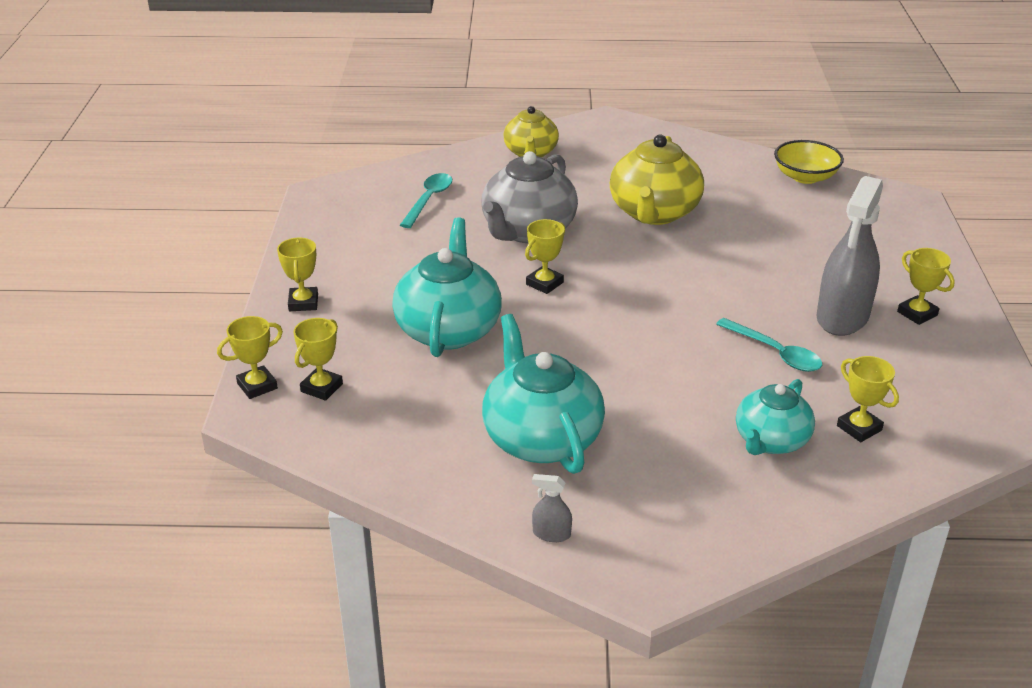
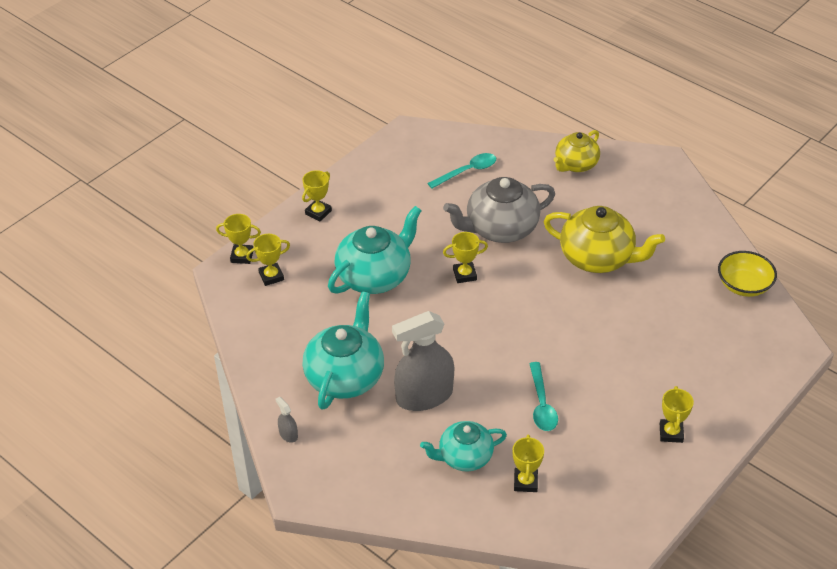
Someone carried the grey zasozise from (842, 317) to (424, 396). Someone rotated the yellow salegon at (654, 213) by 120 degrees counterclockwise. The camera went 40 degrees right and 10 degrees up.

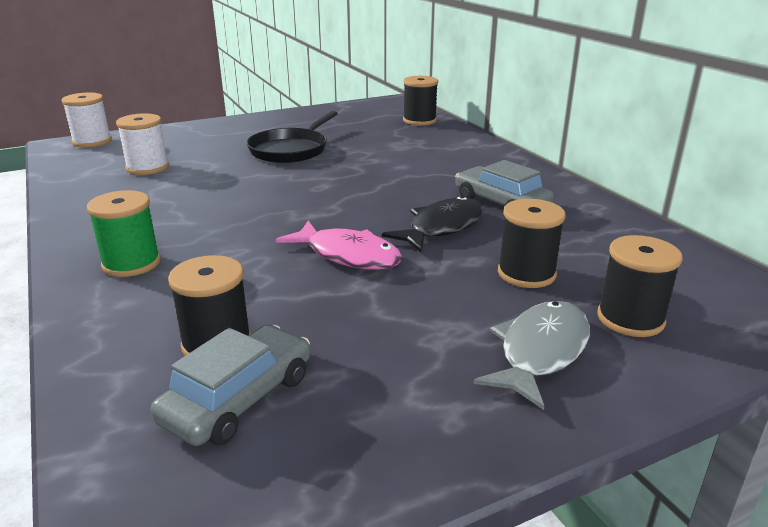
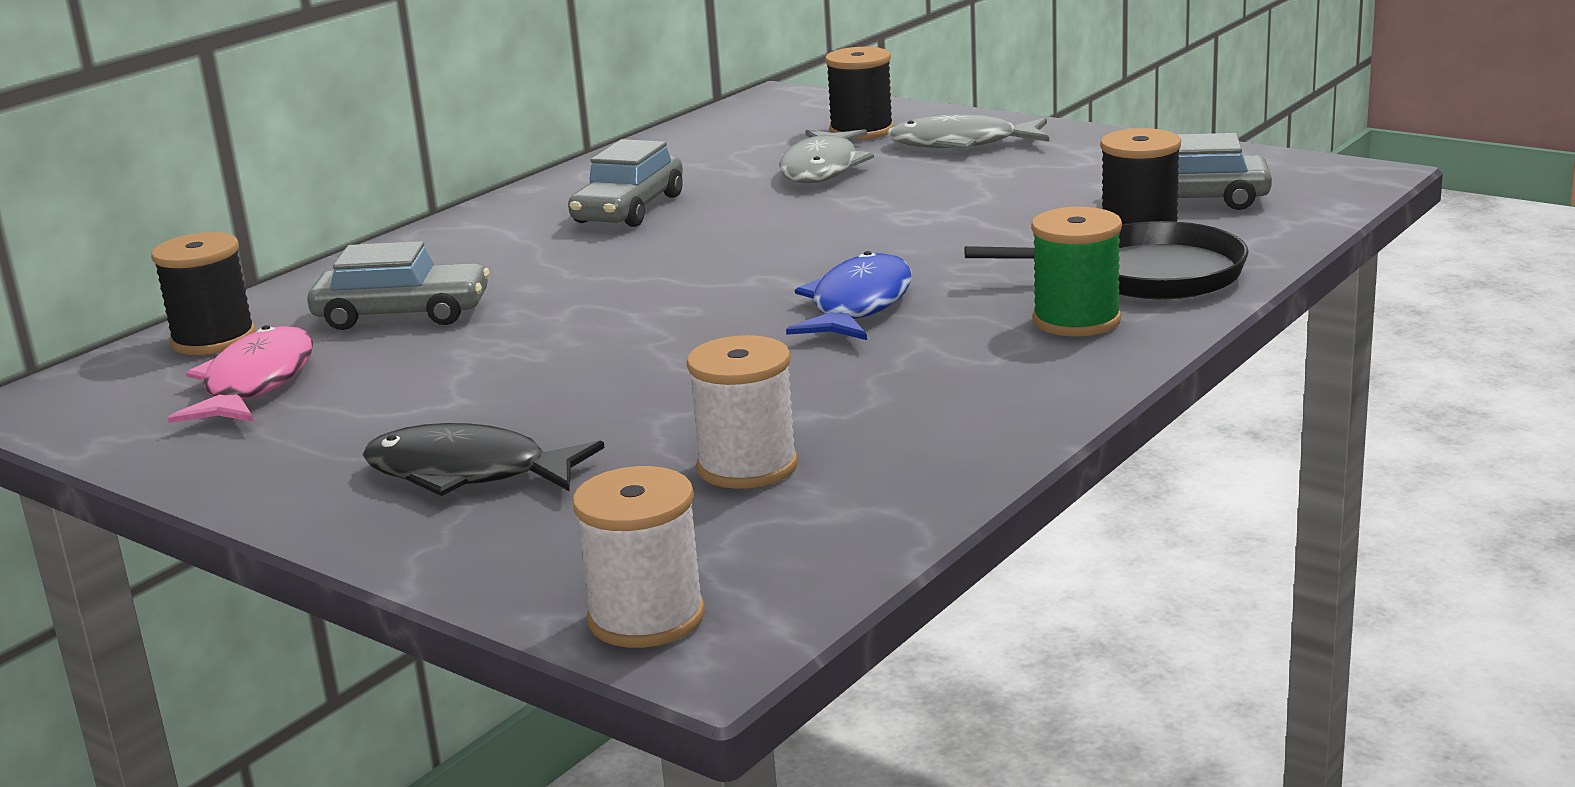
Someone carried the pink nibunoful from (348, 255) to (255, 384). Someone put down the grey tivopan at (402, 314). Someone carried the black nibunoful from (442, 227) to (467, 473). Someone swapped the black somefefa at (526, 273) for the grey nibunoful at (822, 169). Someone put down the blue nibunoful at (858, 305). Someone carried the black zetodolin from (291, 150) to (1148, 275). The camera went 115 degrees left and 5 degrees down.

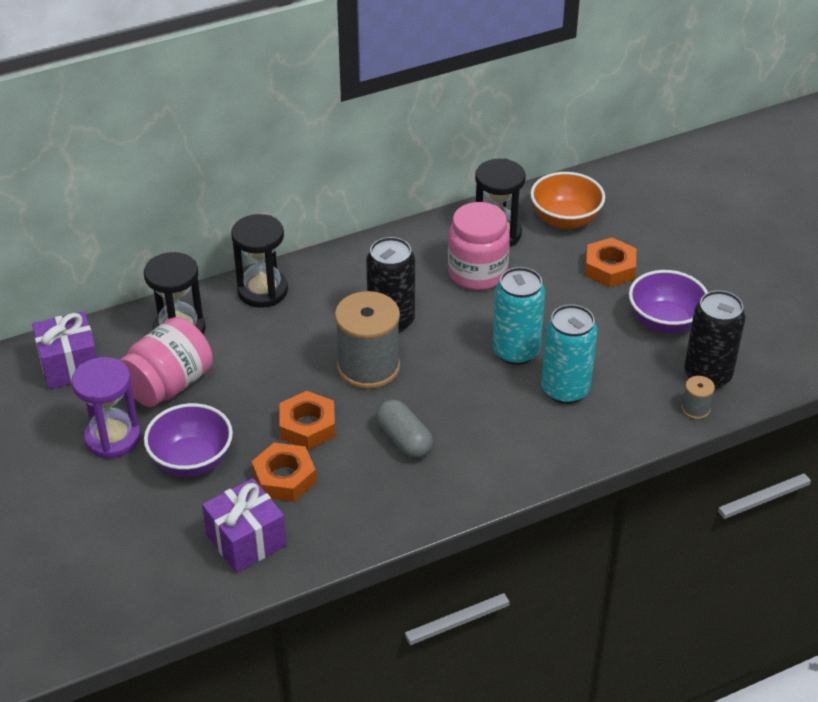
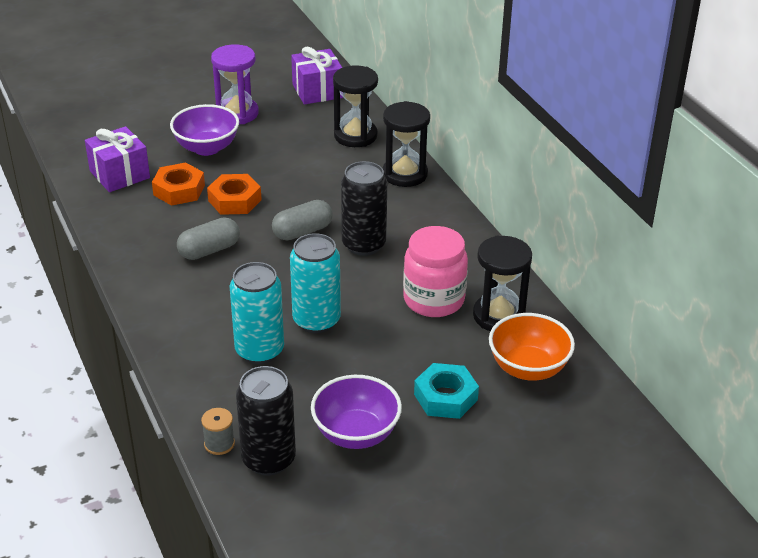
Someone swapped the grey somefefa at (368, 367) for the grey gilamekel at (302, 231). Someone repainted the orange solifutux at (609, 268), which became the turquoise solifutux at (445, 397). Someone took away the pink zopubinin at (169, 385). The camera went 90 degrees right and 5 degrees down.

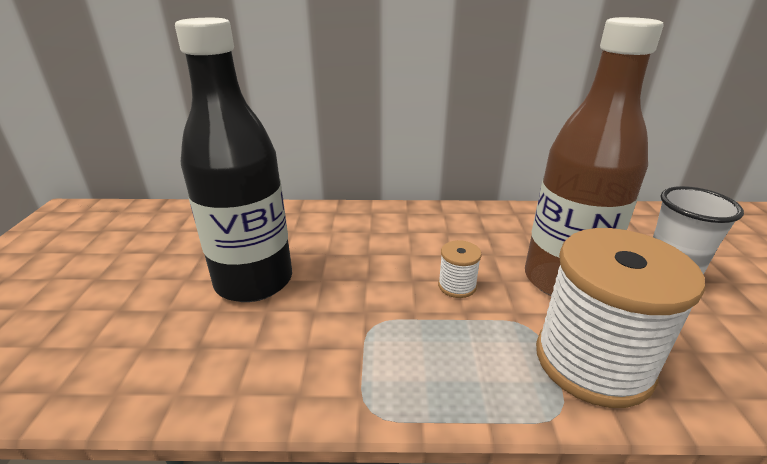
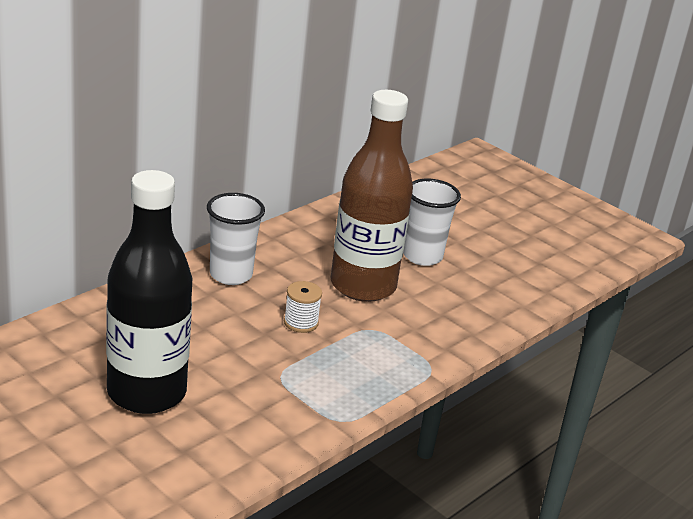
Someone put down the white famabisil at (231, 275). Someone took away the white somefefa at (593, 361). The camera went 50 degrees left and 0 degrees up.

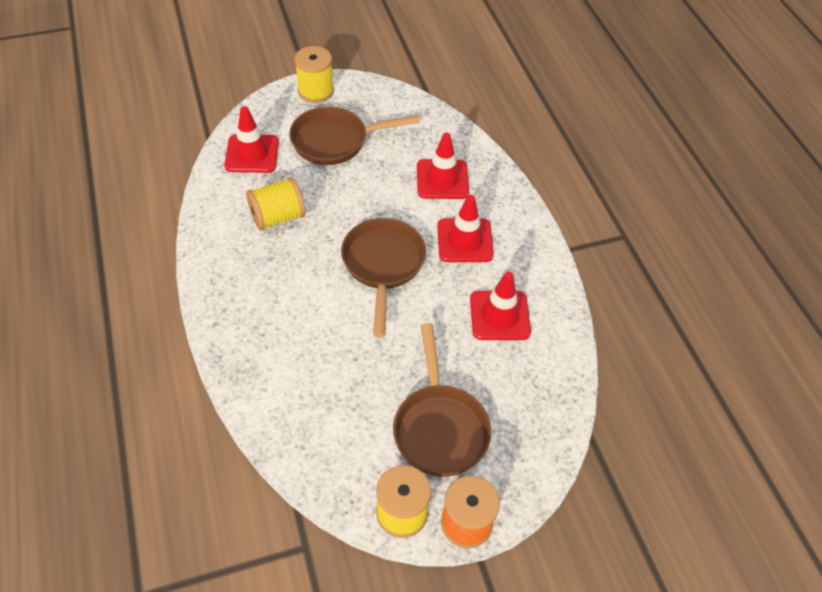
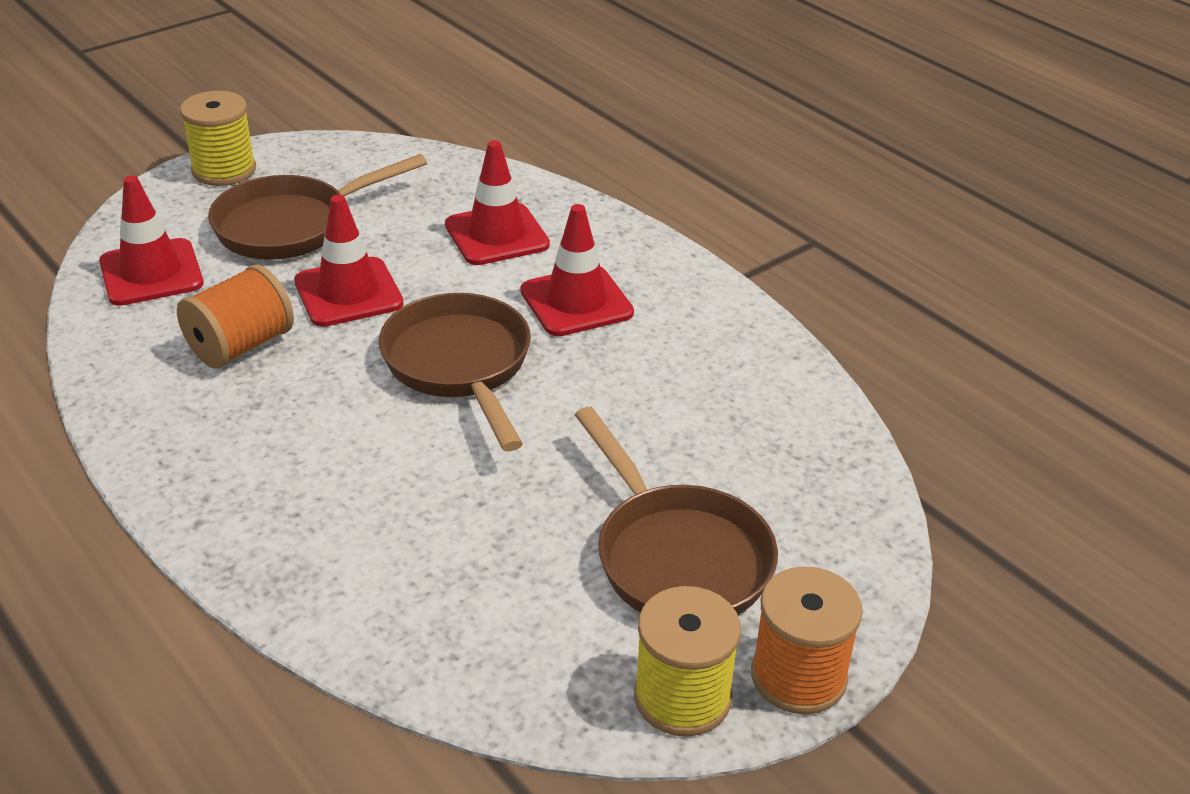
Someone repainted the yellow somefefa at (278, 217), which became the orange somefefa at (241, 346). Someone carried the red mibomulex from (499, 315) to (348, 293). The camera went 20 degrees left and 15 degrees down.

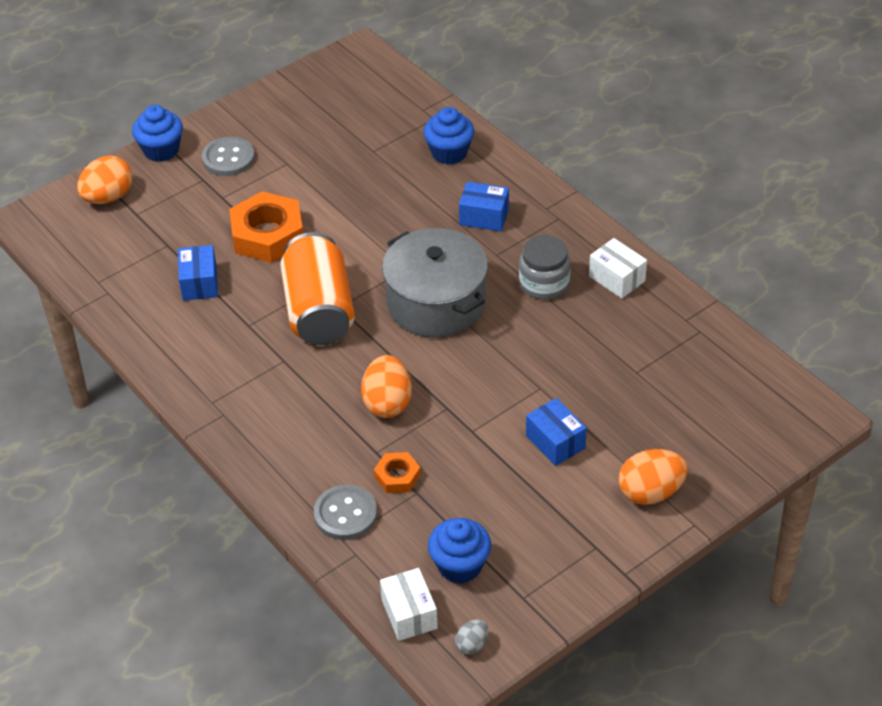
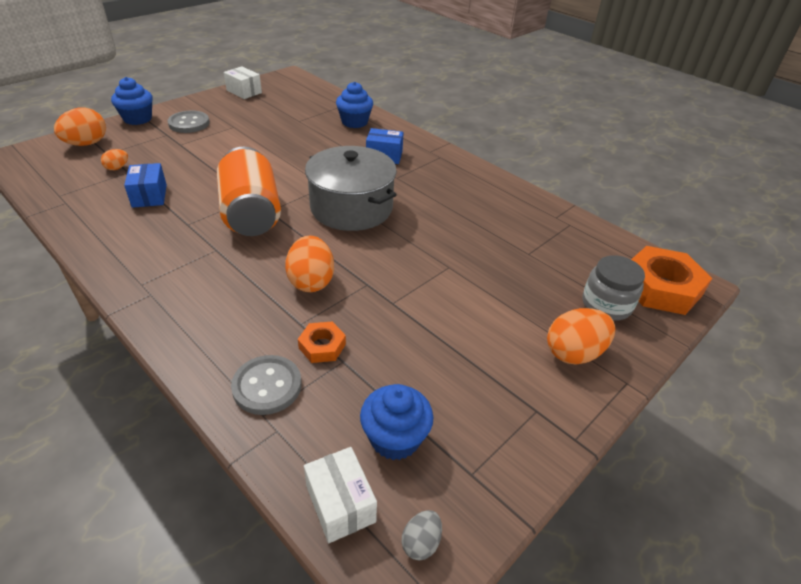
Someone put down the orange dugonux at (117, 168). Someone carried the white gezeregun from (617, 278) to (244, 92). Someone carried the grey zopubinin from (544, 283) to (606, 304). Someone carried the orange solifutux from (267, 235) to (660, 287). Someone took away the blue gezeregun at (555, 442). The camera went 10 degrees left and 5 degrees down.

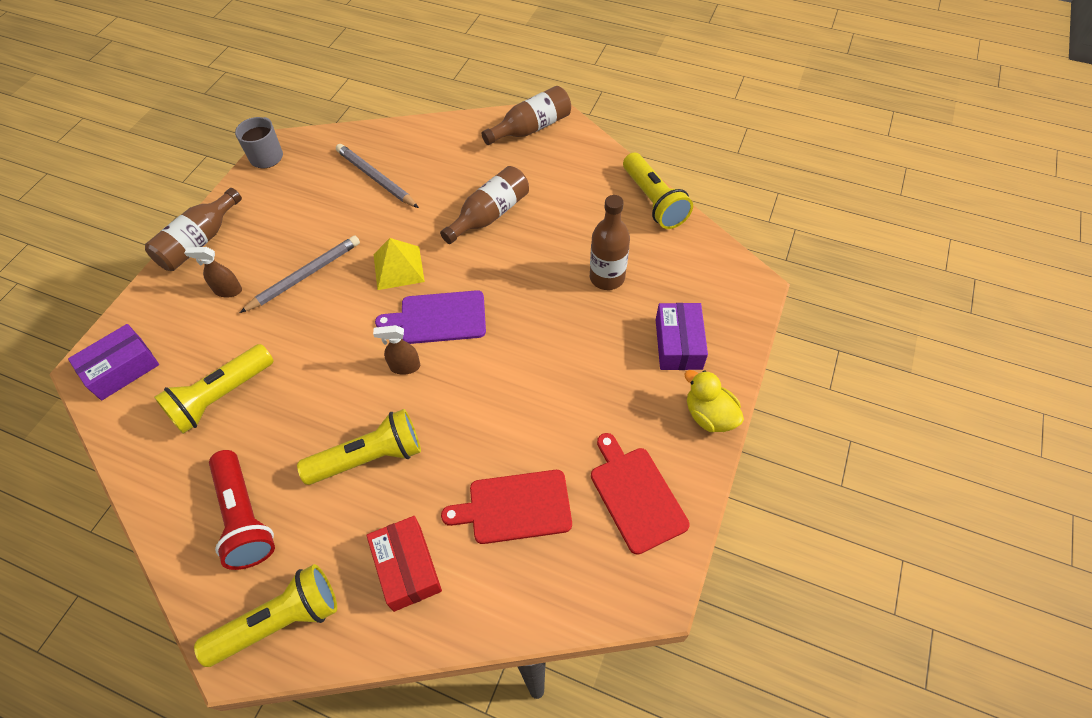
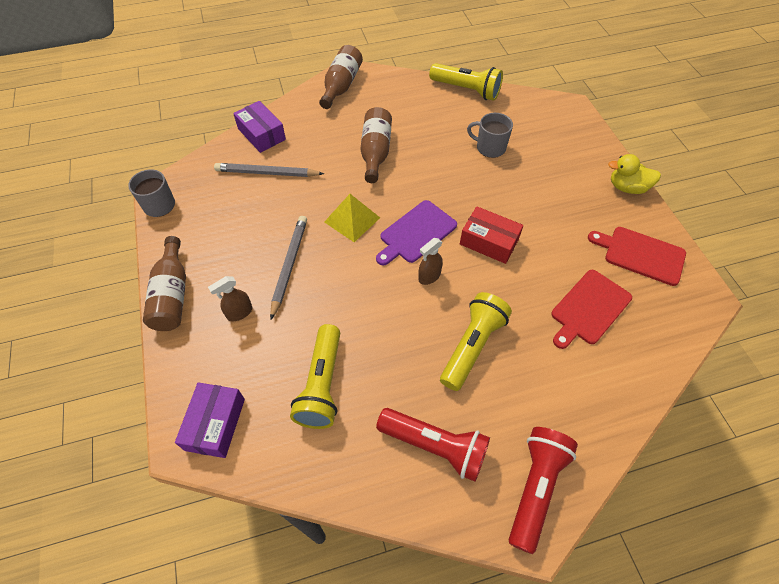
Someone carried the purple gezeregun from (678, 344) to (261, 134). Someone carried the red gezeregun from (407, 567) to (489, 242). Someone swapped the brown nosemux at (607, 277) for the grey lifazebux at (490, 147). Someone repainted the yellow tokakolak at (280, 621), which became the red tokakolak at (535, 487). The camera went 40 degrees left and 0 degrees up.

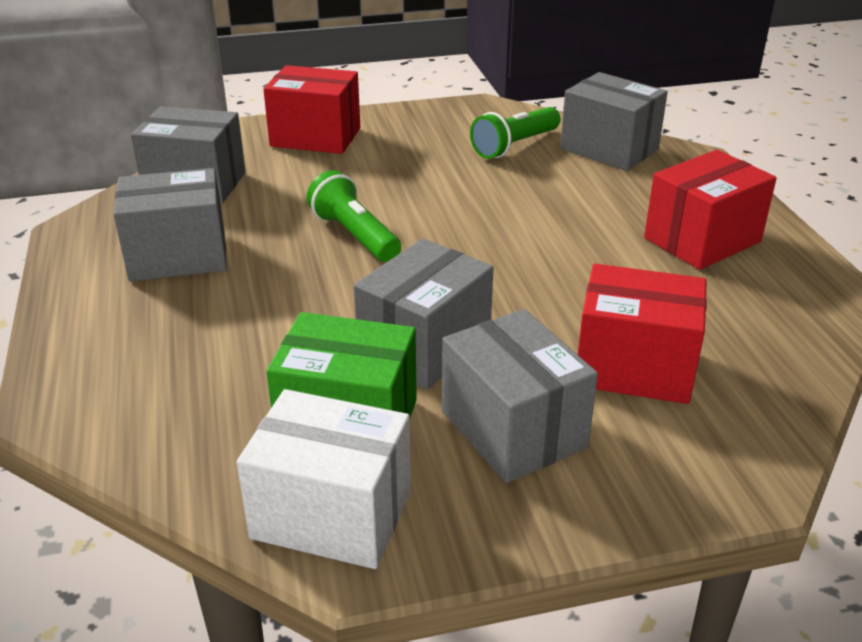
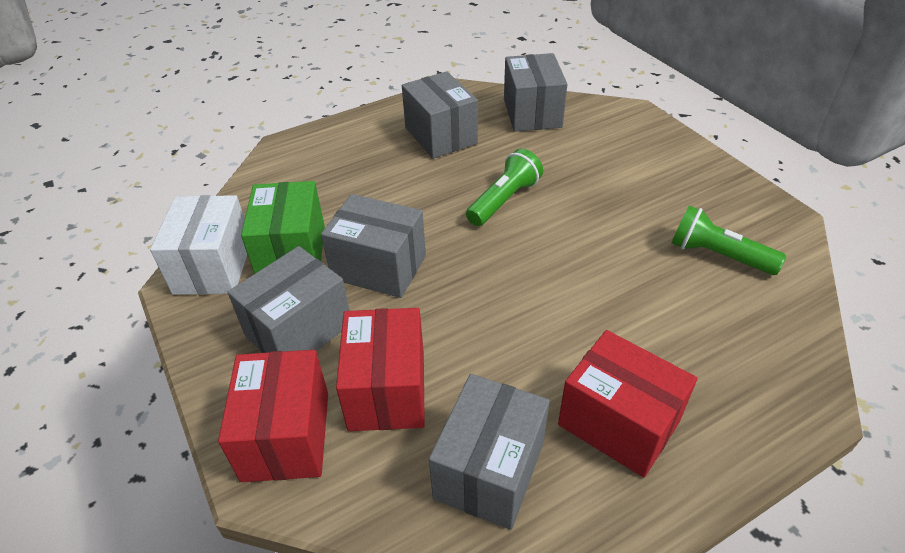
Someone carried the red gezeregun from (315, 137) to (286, 436). Someone carried the grey gezeregun from (609, 149) to (489, 470). The camera went 75 degrees right and 10 degrees up.

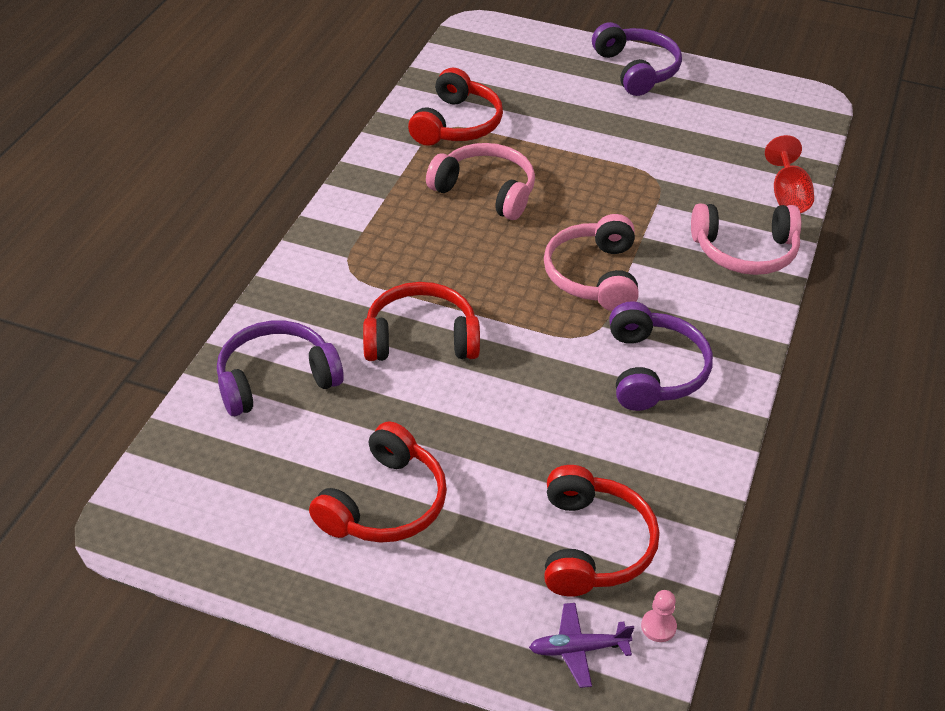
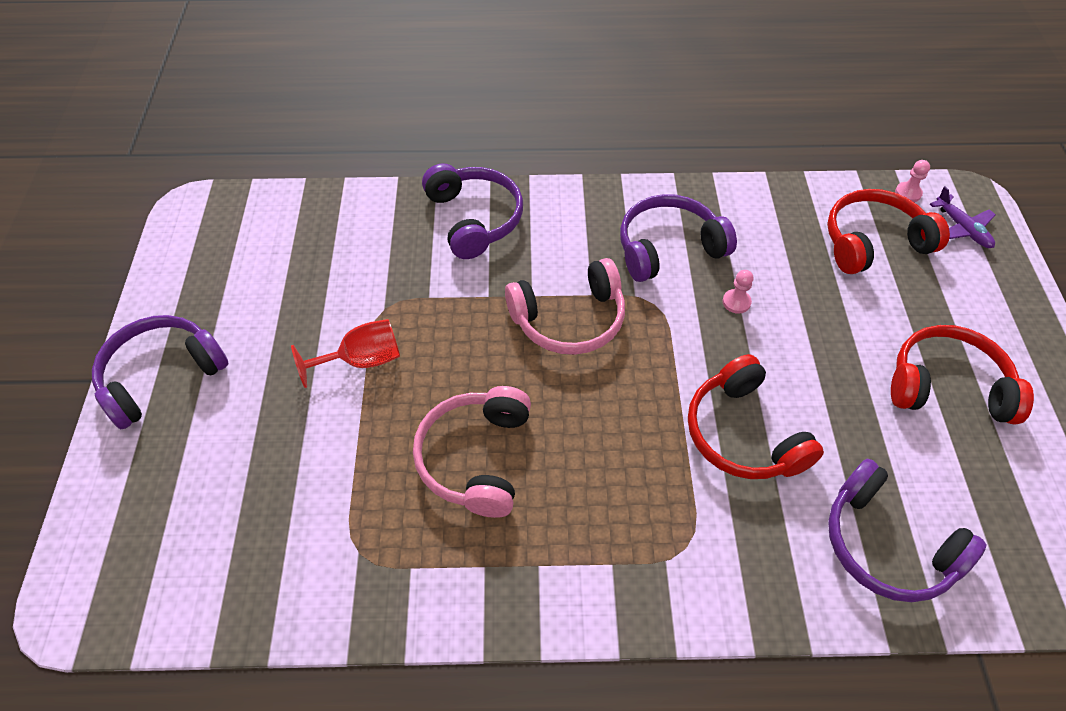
Someone carried the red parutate from (787, 196) to (362, 361). Someone repainted the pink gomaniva at (745, 251), which became the purple gomaniva at (474, 219). Someone put down the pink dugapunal at (736, 302). Someone took away the red gomaniva at (457, 124). The camera went 110 degrees left and 10 degrees up.

